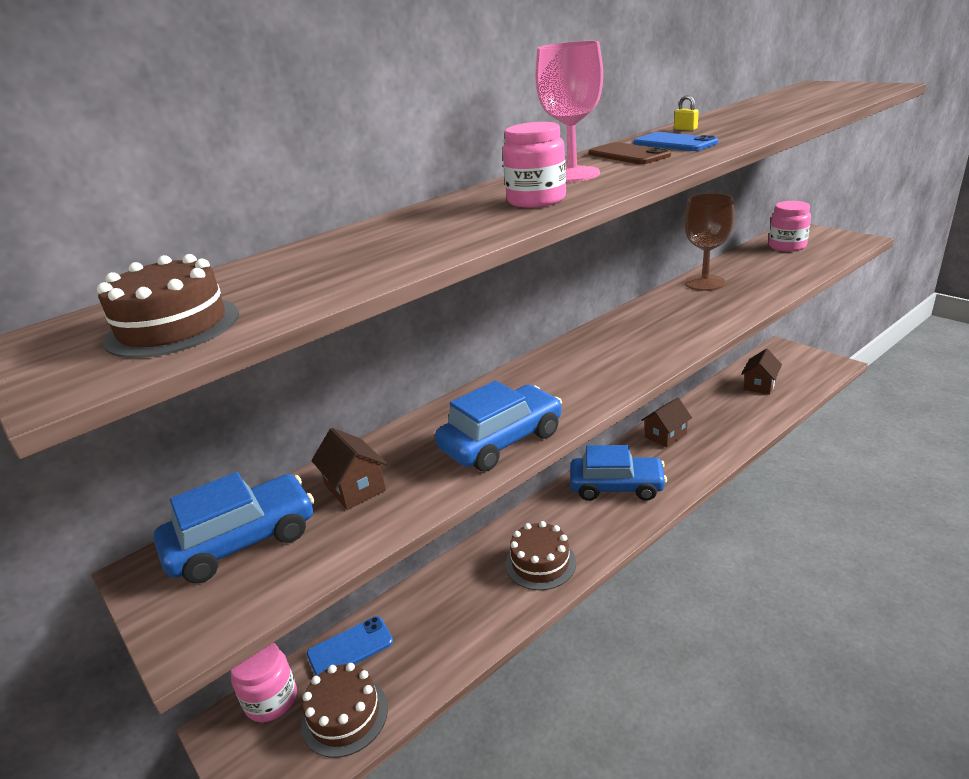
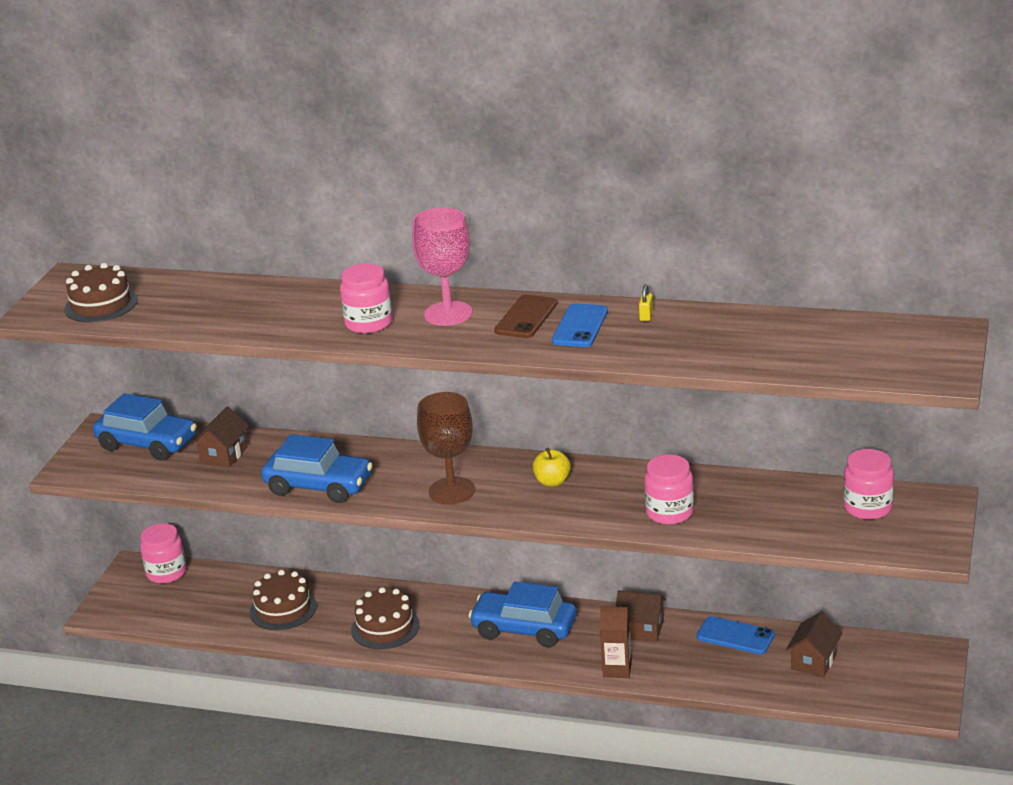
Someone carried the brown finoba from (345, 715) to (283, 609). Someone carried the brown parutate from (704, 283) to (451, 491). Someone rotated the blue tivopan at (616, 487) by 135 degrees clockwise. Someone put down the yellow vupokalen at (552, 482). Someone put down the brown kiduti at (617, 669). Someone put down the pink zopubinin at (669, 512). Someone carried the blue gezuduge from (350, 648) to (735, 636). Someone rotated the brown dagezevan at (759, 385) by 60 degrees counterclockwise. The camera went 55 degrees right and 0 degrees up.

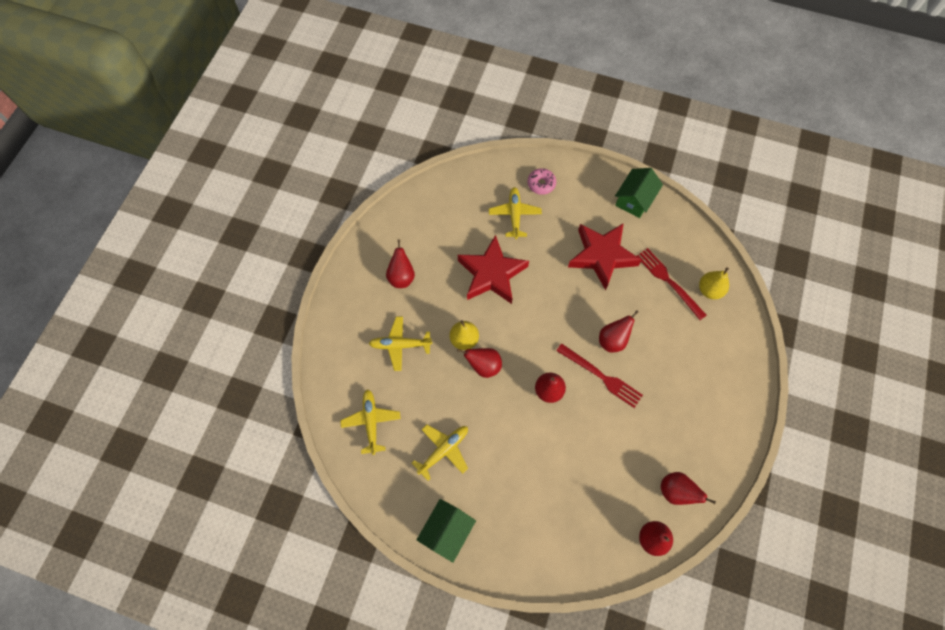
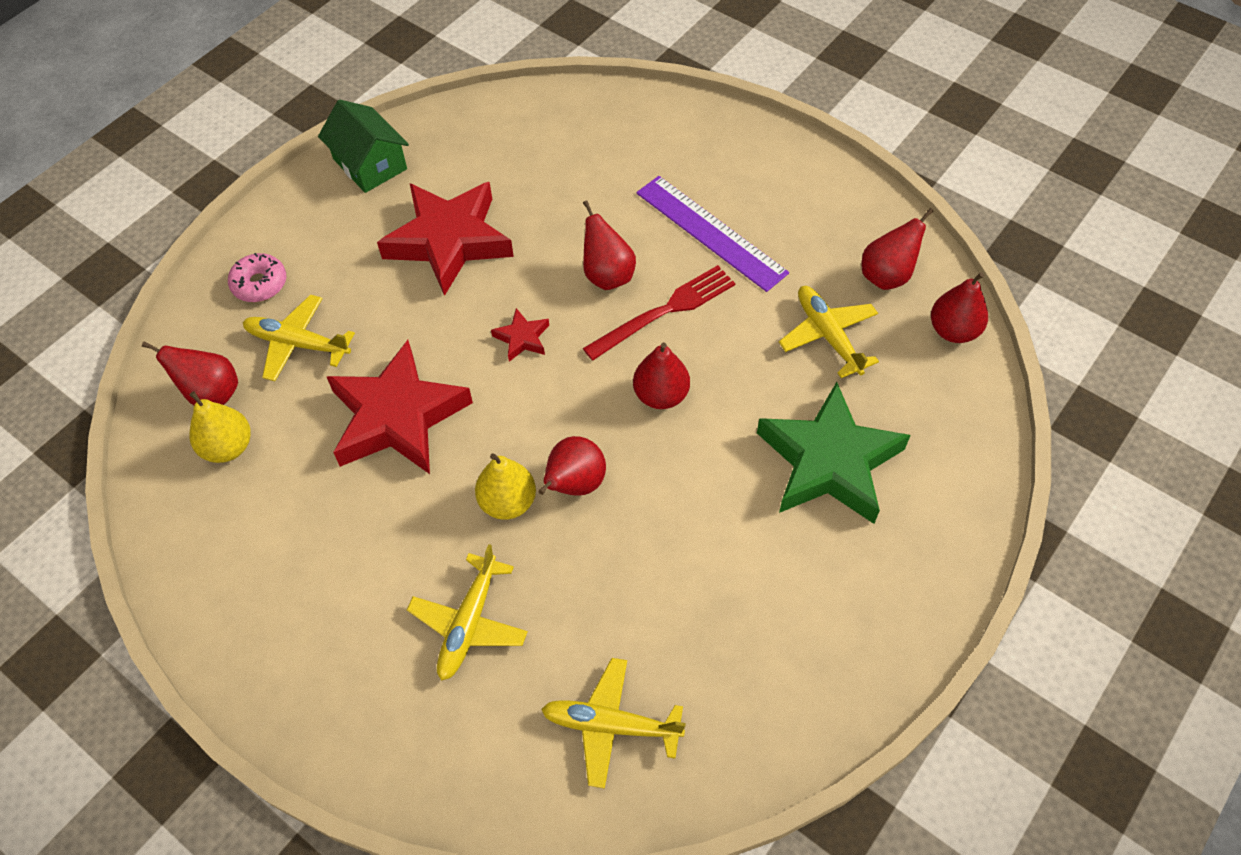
Someone carried the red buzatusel from (401, 277) to (211, 393). Someone carried the yellow buzatusel from (709, 290) to (228, 447). Someone put down the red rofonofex at (522, 338). Someone put down the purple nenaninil at (710, 232). Someone put down the green rofonofex at (829, 462). Someone carried the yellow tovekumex from (443, 450) to (828, 336). Someone took away the green dagezevan at (447, 531). Someone took away the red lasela at (669, 282). The camera went 70 degrees left and 10 degrees down.

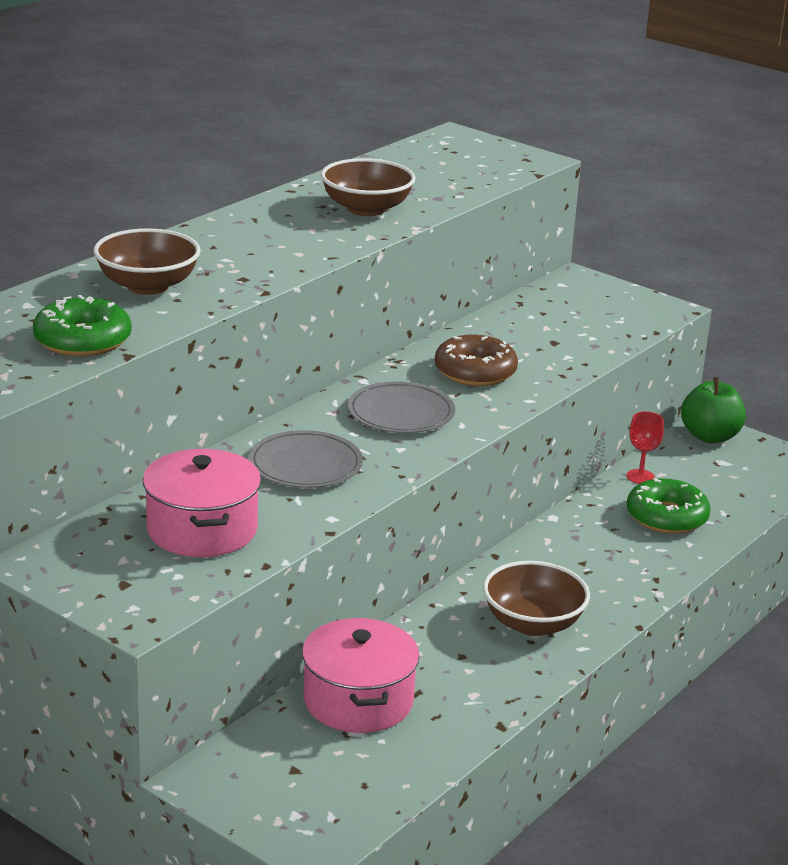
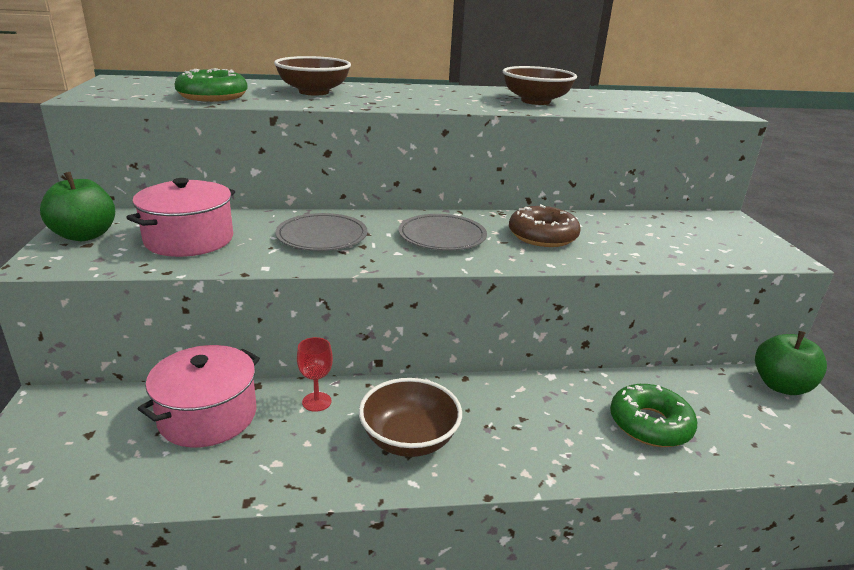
Someone put down the green vupokalen at (85, 235). Someone carried the red parutate from (640, 477) to (316, 402). The camera went 45 degrees right and 0 degrees up.

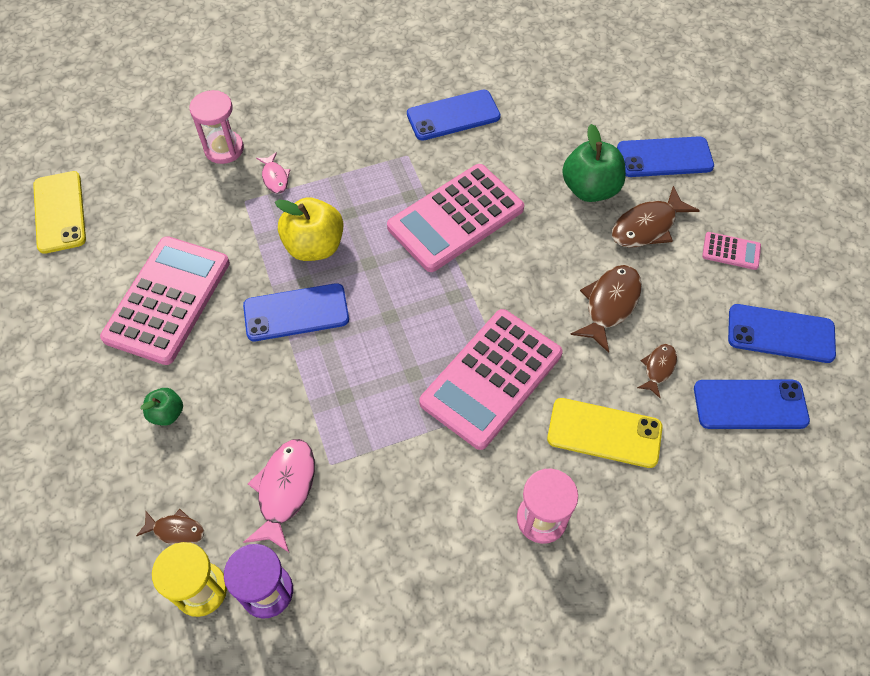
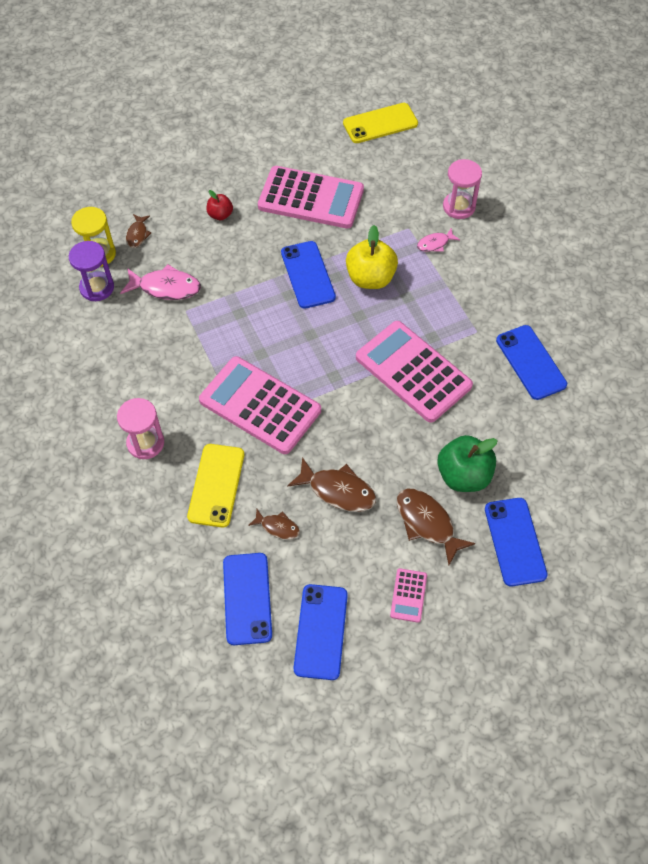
Someone repainted the green vupokalen at (167, 413), which became the red vupokalen at (220, 215). The camera went 85 degrees right and 0 degrees up.

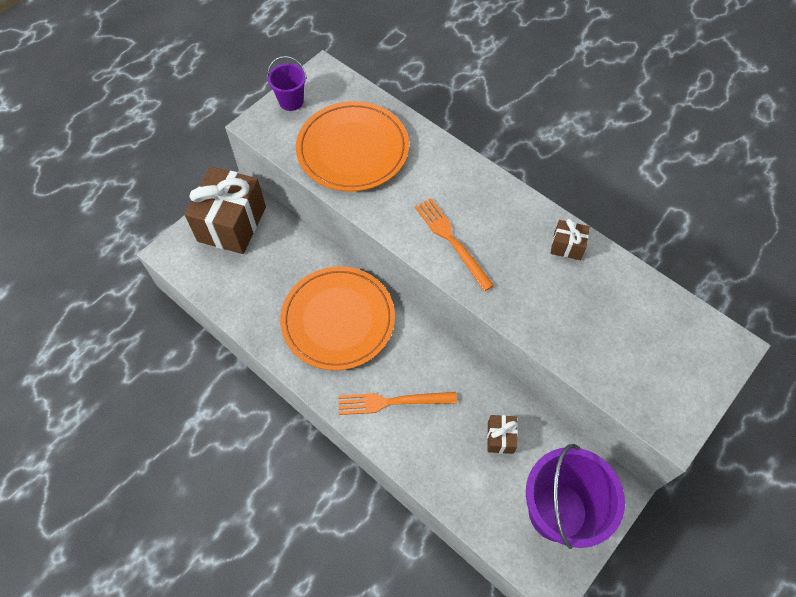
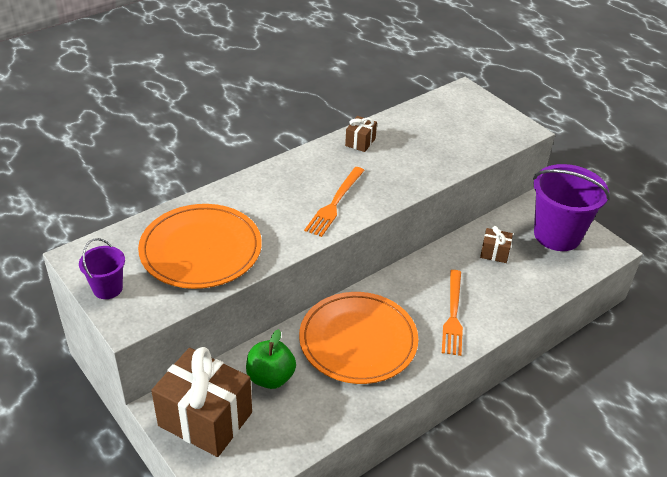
Someone put down the green vupokalen at (270, 377). Someone rotated the orange lasela at (451, 241) by 45 degrees counterclockwise. The camera went 80 degrees left and 20 degrees down.

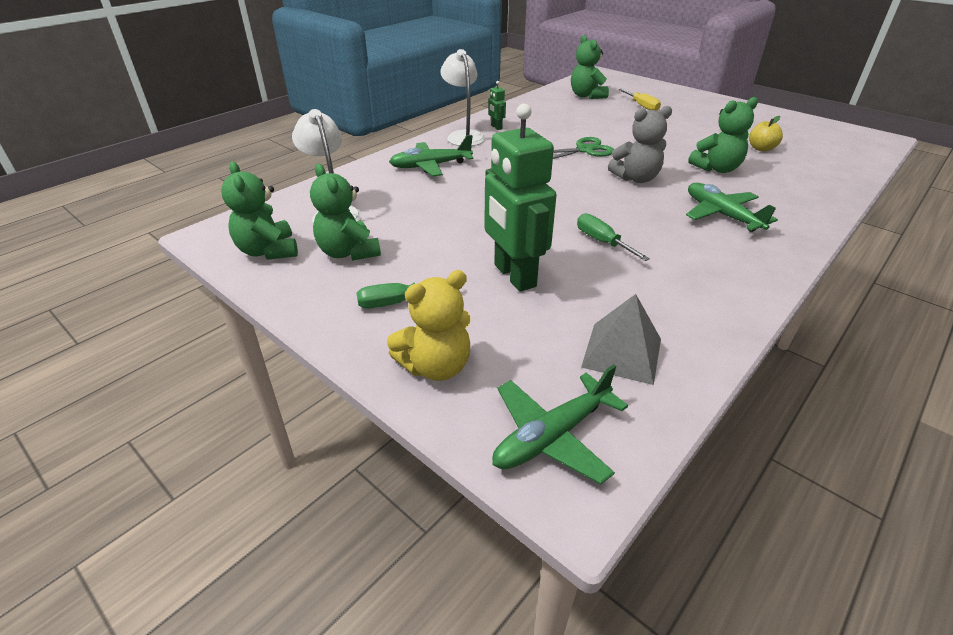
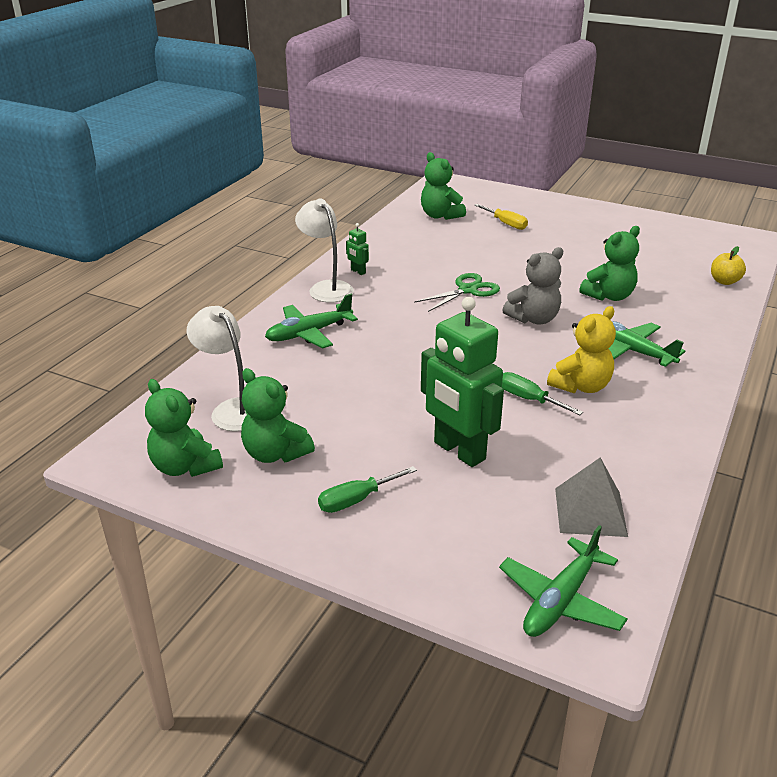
Someone carried the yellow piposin from (436, 366) to (581, 386). Someone carried the yellow vupokalen from (761, 148) to (724, 281). The camera went 15 degrees left and 5 degrees down.

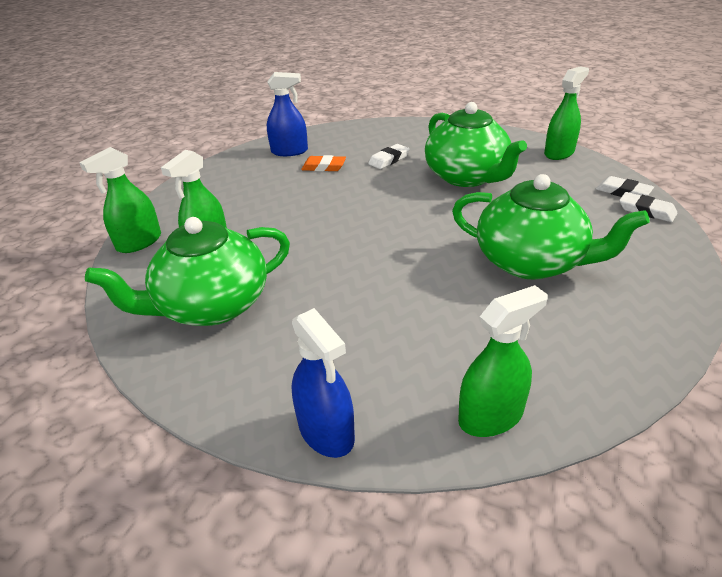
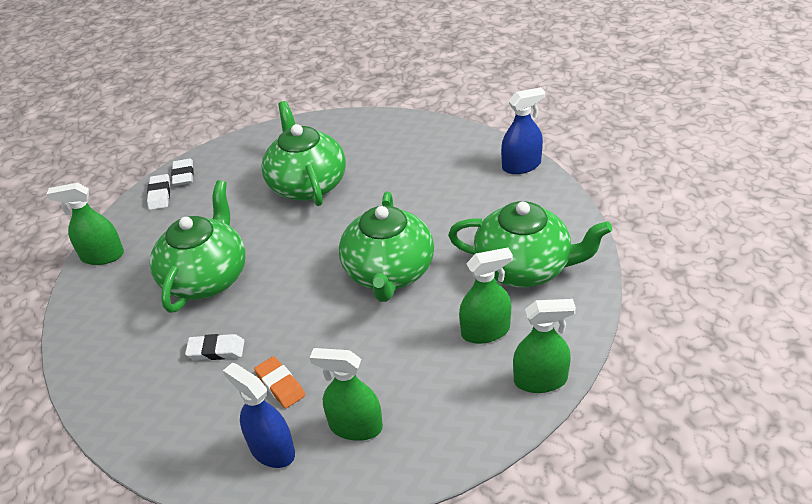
Someone carried the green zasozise from (491, 416) to (355, 426). Someone put down the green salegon at (389, 273). Someone rotated the blue zasozise at (326, 431) by 60 degrees clockwise. The camera went 135 degrees left and 5 degrees up.

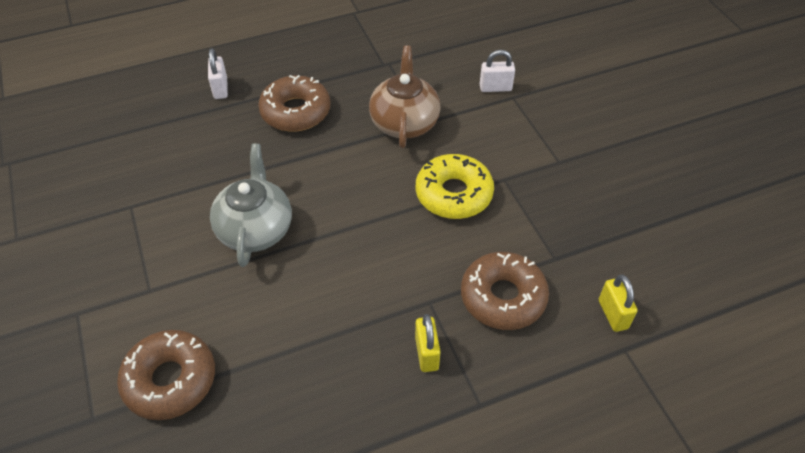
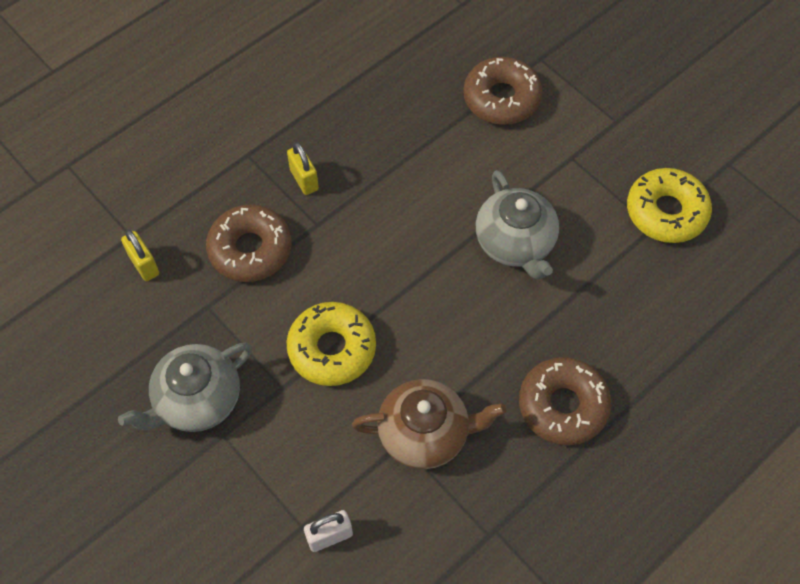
Someone put down the grey salegon at (197, 400). Someone rotated the brown salegon at (404, 122) by 75 degrees counterclockwise. Someone put down the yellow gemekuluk at (666, 212). Someone took away the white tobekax at (220, 89). The camera went 160 degrees right and 10 degrees up.

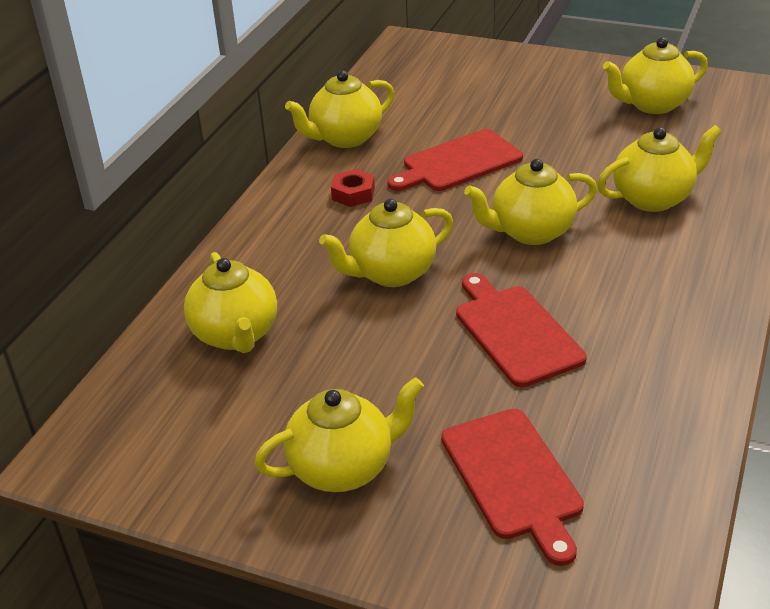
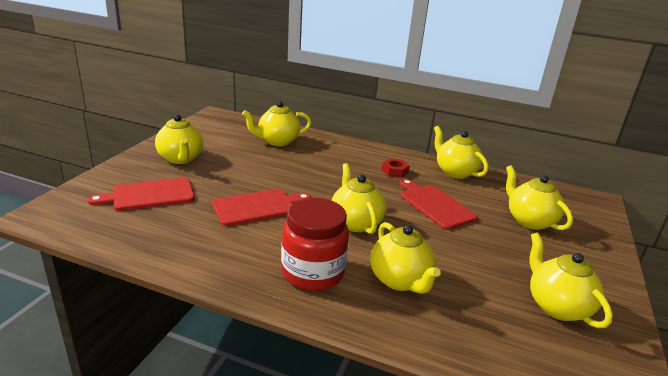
Someone put down the red zopubinin at (313, 272). Someone carried the yellow salegon from (391, 273) to (529, 221). The camera went 85 degrees right and 10 degrees down.

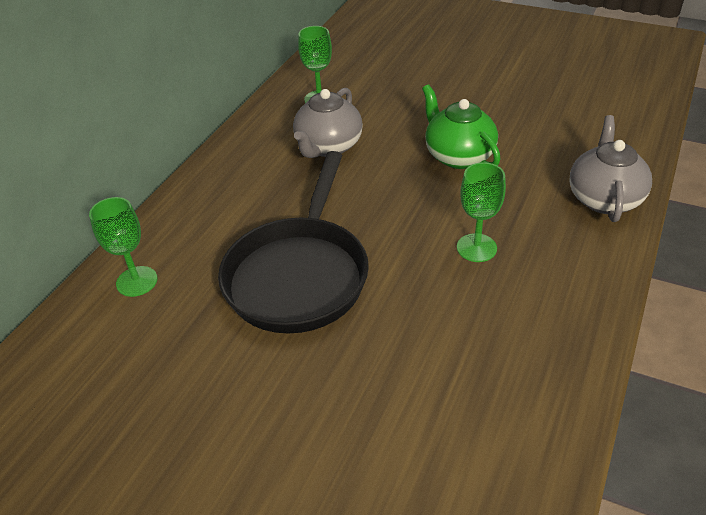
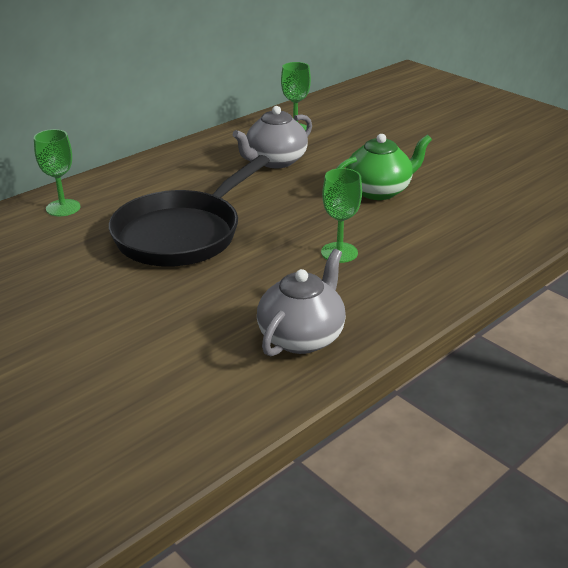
Someone carried the grey salegon from (604, 198) to (302, 337). Someone rotated the green salegon at (458, 156) by 75 degrees clockwise. The camera went 20 degrees right and 10 degrees down.

